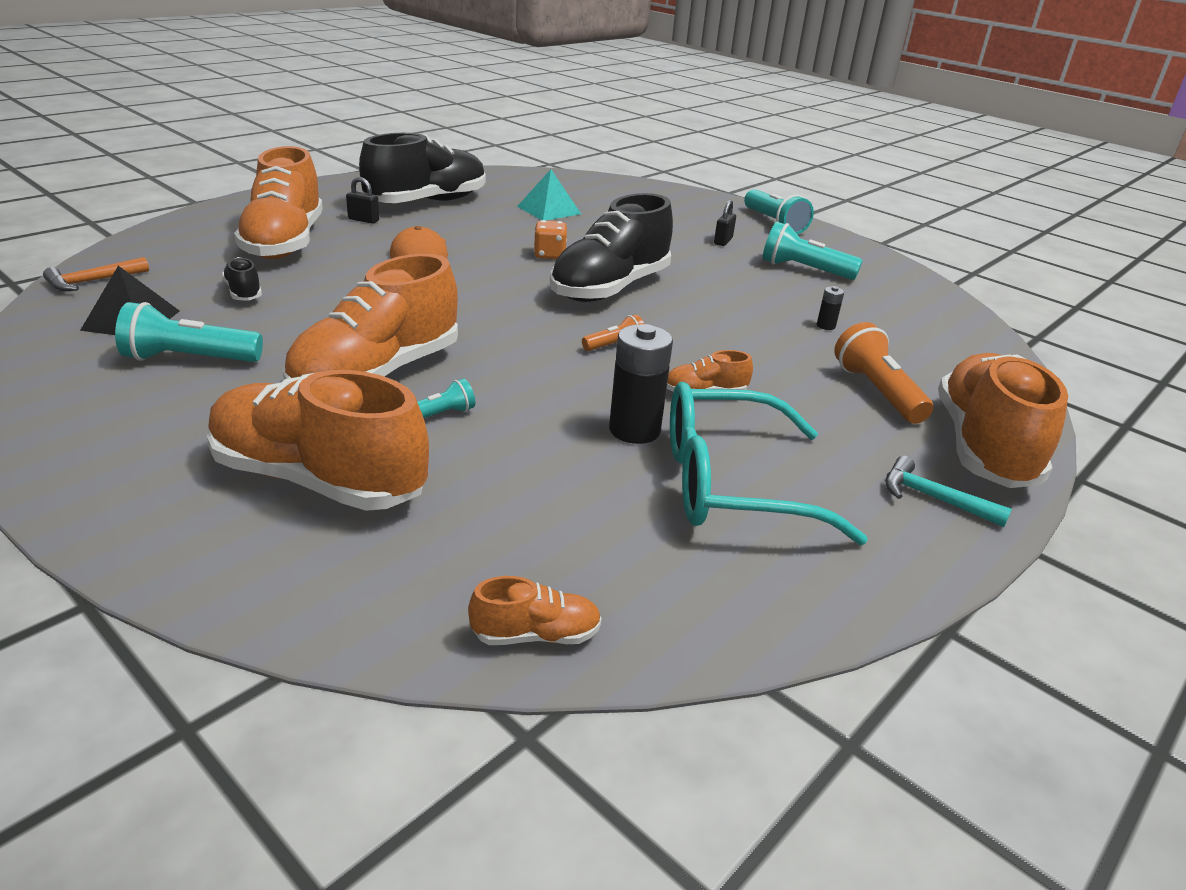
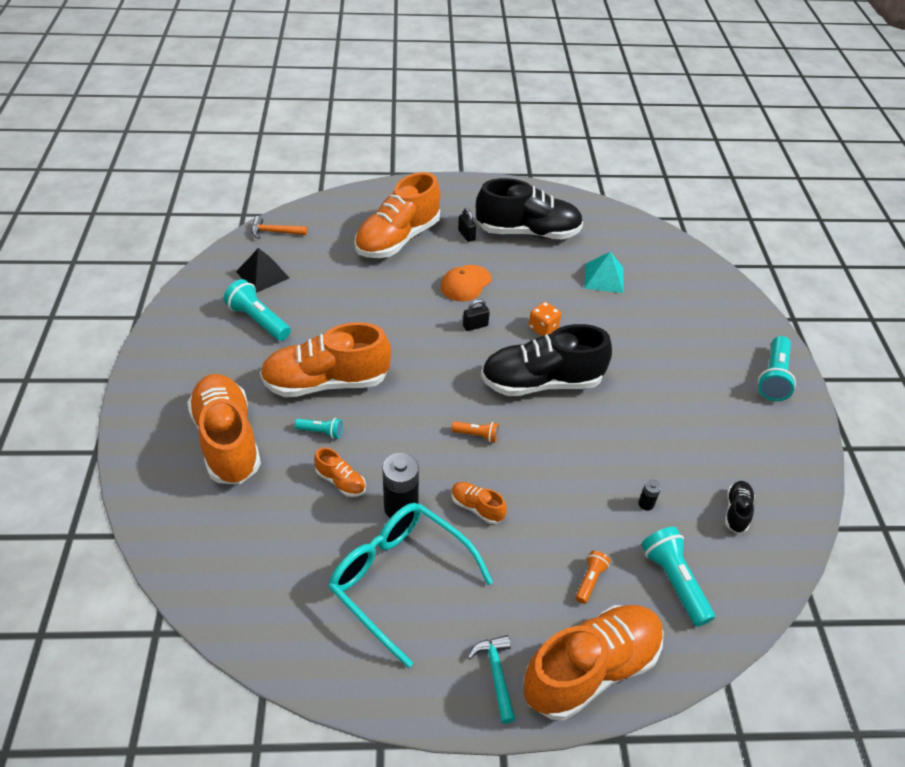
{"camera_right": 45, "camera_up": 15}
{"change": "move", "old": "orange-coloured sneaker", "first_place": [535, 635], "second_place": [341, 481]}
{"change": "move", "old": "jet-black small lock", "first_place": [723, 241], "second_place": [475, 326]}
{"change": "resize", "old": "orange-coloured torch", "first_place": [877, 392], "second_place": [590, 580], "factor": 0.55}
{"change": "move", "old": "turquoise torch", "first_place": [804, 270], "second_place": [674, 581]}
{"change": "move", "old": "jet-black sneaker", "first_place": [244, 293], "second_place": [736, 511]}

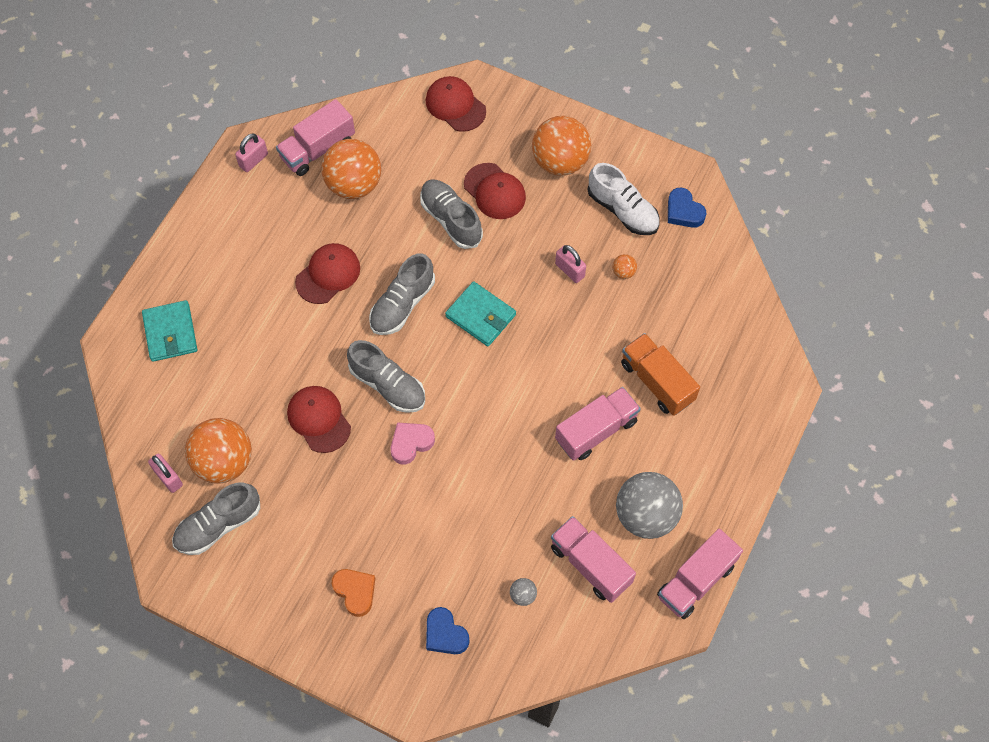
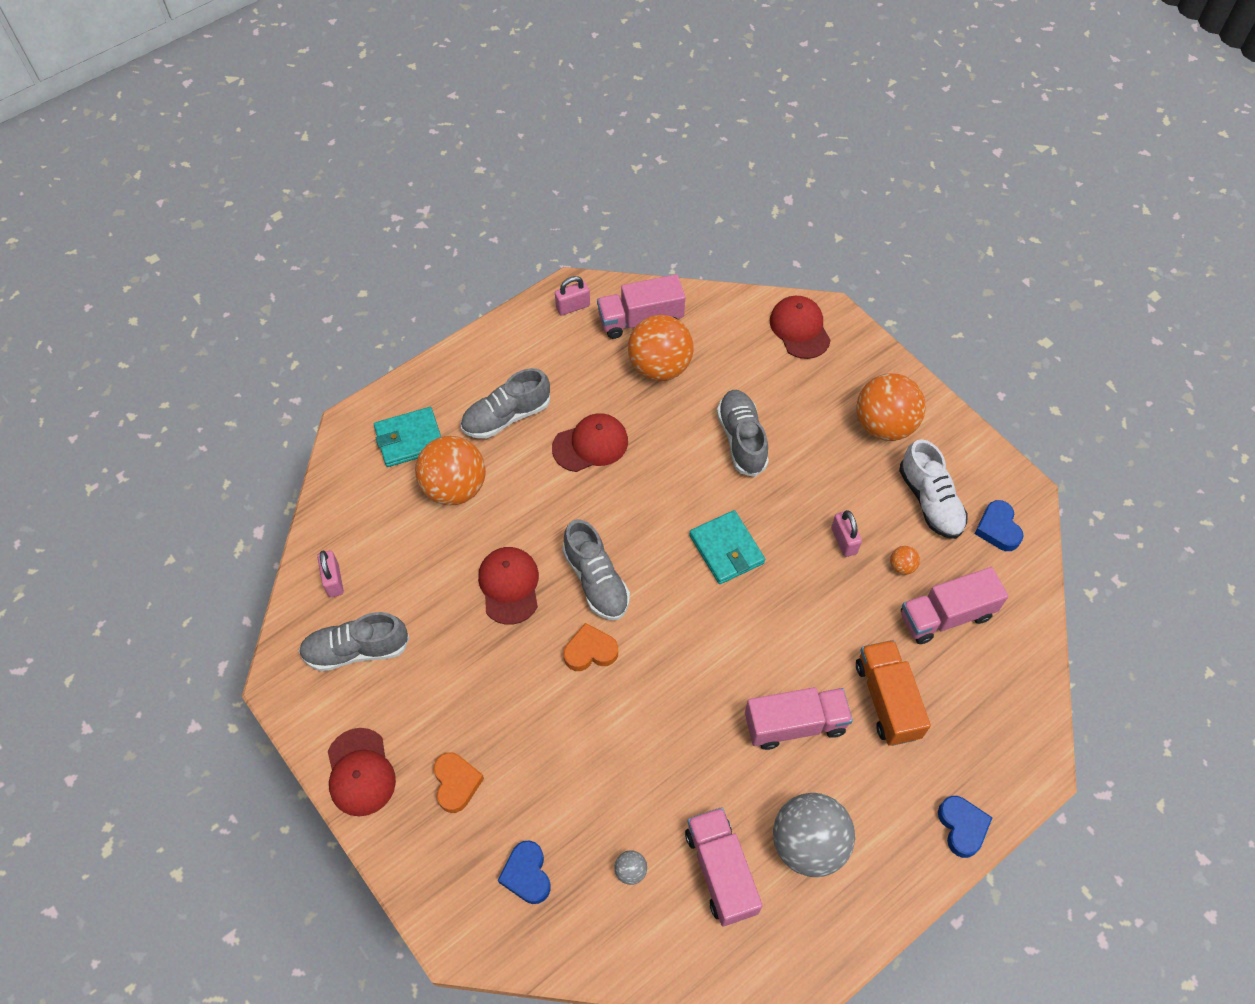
{"camera_right": 25, "camera_up": -5}
{"change": "move", "old": "scarlet peaked cap", "first_place": [494, 191], "second_place": [360, 772]}
{"change": "rotate", "old": "turquoise billfold", "first_place": [170, 333], "second_place": [409, 439], "degrees": 60}
{"change": "move", "old": "orange-coloured play ball", "first_place": [224, 461], "second_place": [455, 487]}
{"change": "move", "old": "gray sneaker", "first_place": [402, 304], "second_place": [506, 416]}
{"change": "recolor", "old": "rosy love heart", "new": "orange-coloured love heart", "first_place": [411, 443], "second_place": [590, 651]}
{"change": "move", "old": "rosy toy truck", "first_place": [696, 581], "second_place": [946, 615]}
{"change": "insert", "new": "blue love heart", "second_place": [962, 827]}

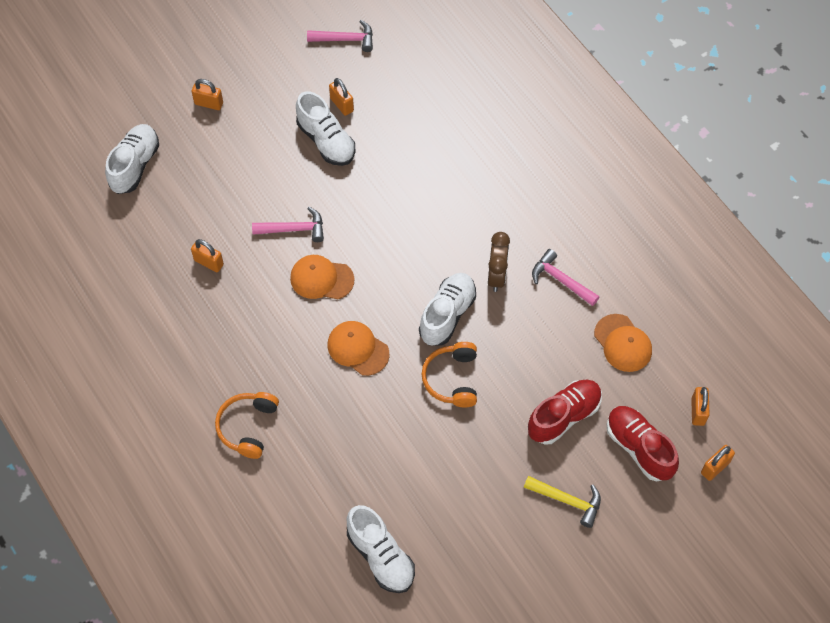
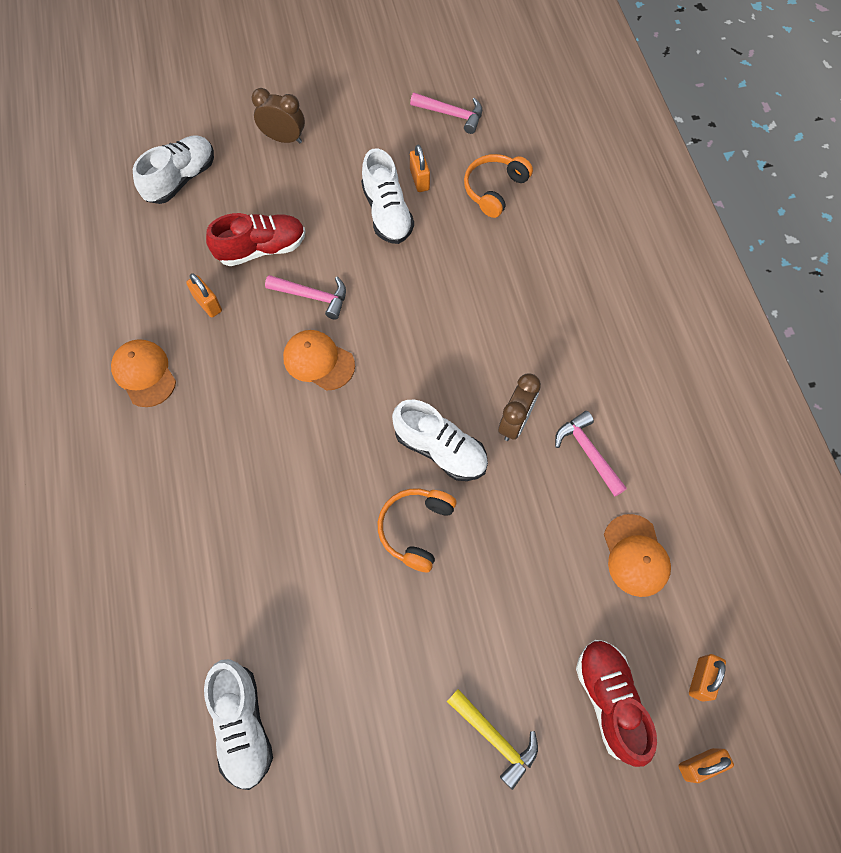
{"camera_right": 20, "camera_up": 5}
{"change": "move", "old": "orange-coloured peaked cap", "first_place": [358, 349], "second_place": [144, 374]}
{"change": "move", "old": "scarlet sneaker", "first_place": [563, 416], "second_place": [261, 249]}
{"change": "replace", "old": "orange-coloured small lock", "new": "russet alarm clock", "first_place": [209, 103], "second_place": [284, 138]}
{"change": "rotate", "old": "snow-white sneaker", "first_place": [447, 315], "second_place": [440, 449], "degrees": 75}
{"change": "move", "old": "orange-coloured headset", "first_place": [248, 427], "second_place": [494, 189]}

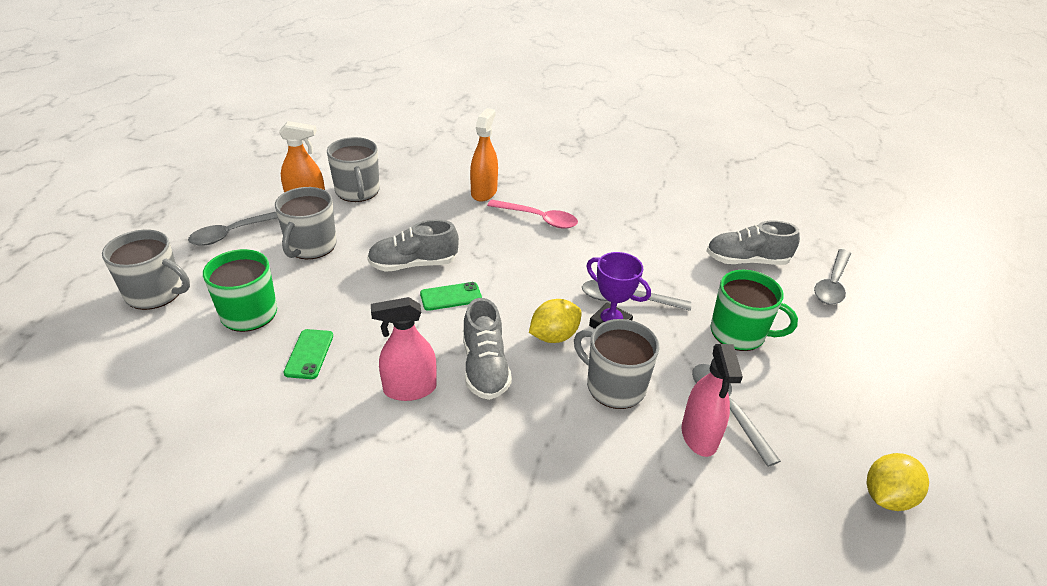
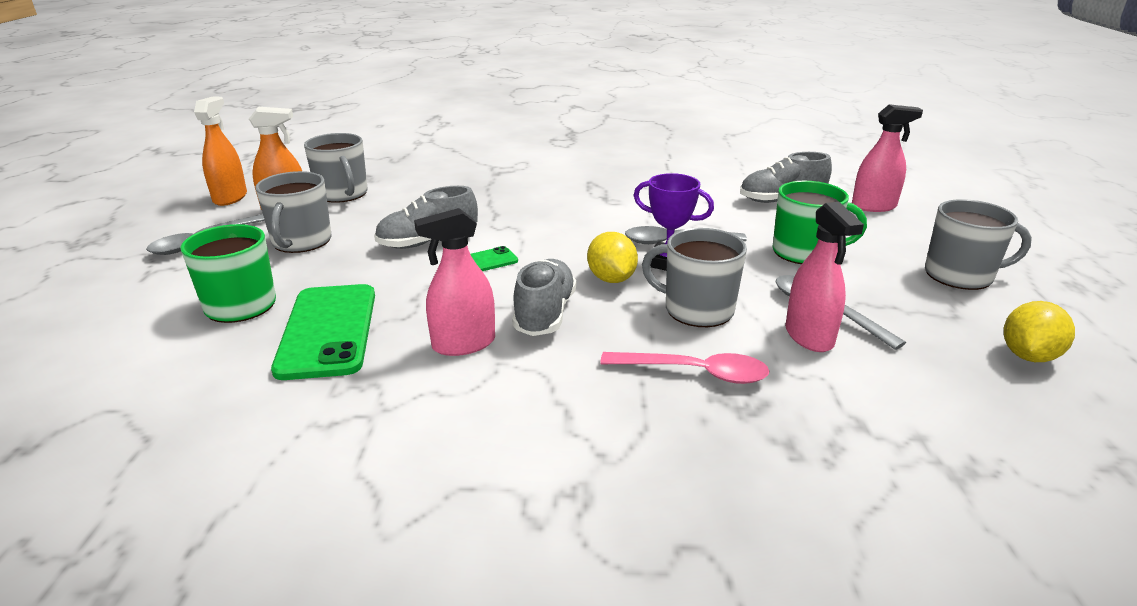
{"camera_right": -10, "camera_up": -10}
{"change": "move", "old": "orange-coloured spray bottle", "first_place": [484, 192], "second_place": [230, 198]}
{"change": "resize", "old": "leaf-green phone", "first_place": [309, 354], "second_place": [328, 331], "factor": 1.96}
{"change": "rotate", "old": "gray sneaker", "first_place": [485, 367], "second_place": [545, 314], "degrees": -150}
{"change": "rotate", "old": "bright yellow citrus fruit", "first_place": [554, 336], "second_place": [611, 279], "degrees": -60}
{"change": "move", "old": "rosy tablespoon", "first_place": [538, 219], "second_place": [695, 373]}
{"change": "replace", "old": "gray tablespoon", "new": "rosy spray bottle", "first_place": [832, 284], "second_place": [873, 206]}
{"change": "move", "old": "gray mug", "first_place": [155, 293], "second_place": [960, 275]}

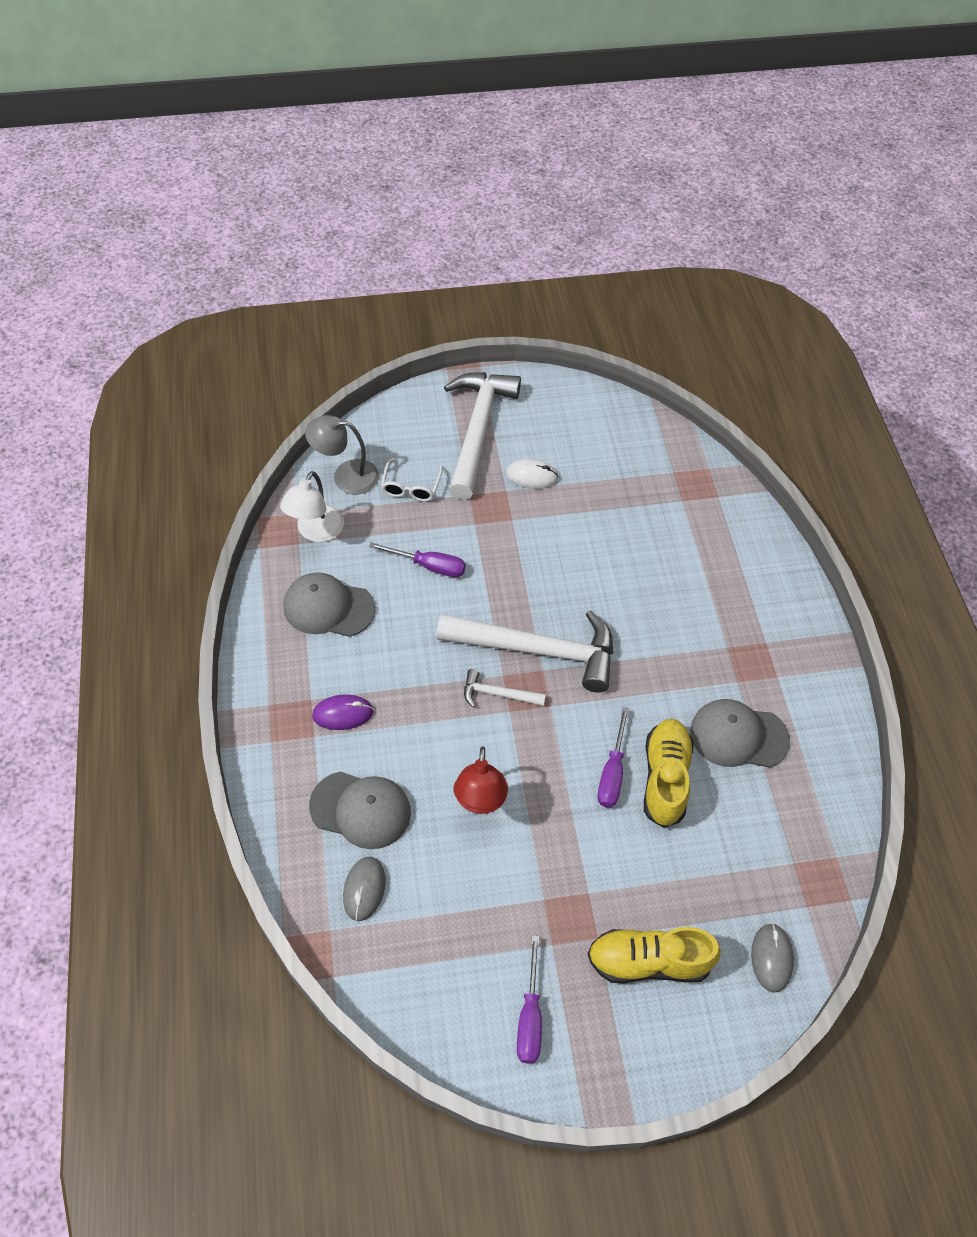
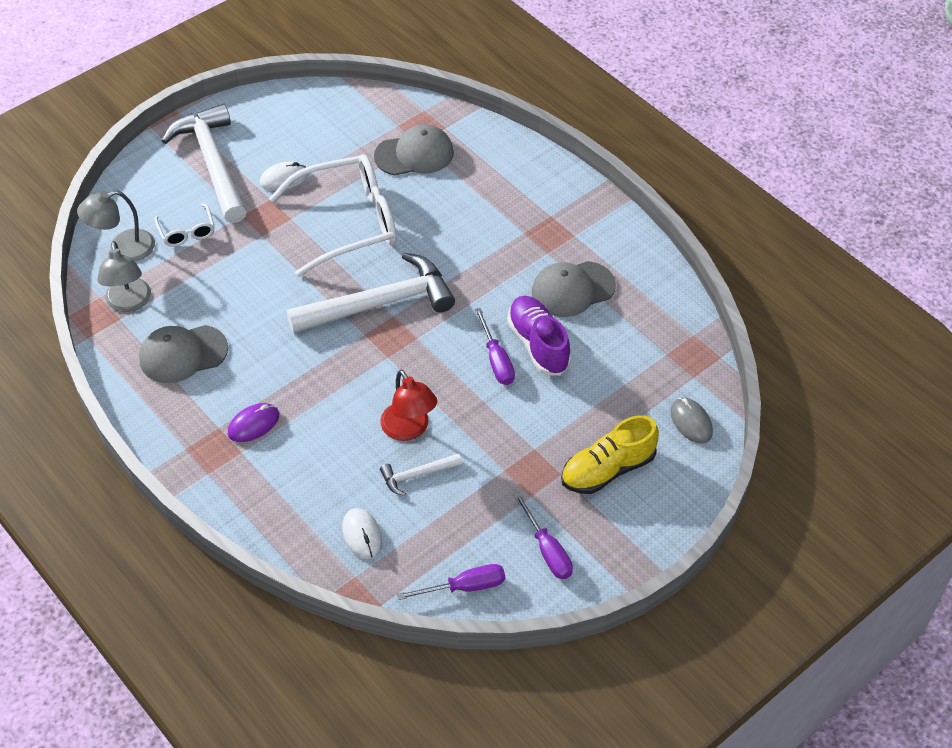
{"camera_right": -30, "camera_up": -5}
{"change": "recolor", "old": "snow-white desk lamp", "new": "gray desk lamp", "first_place": [316, 532], "second_place": [129, 303]}
{"change": "insert", "new": "snow-white spectacles", "second_place": [348, 223]}
{"change": "recolor", "old": "gray PC mouse", "new": "snow-white PC mouse", "first_place": [364, 889], "second_place": [362, 535]}
{"change": "move", "old": "gray peaked cap", "first_place": [361, 809], "second_place": [414, 154]}
{"change": "move", "old": "snow-white carpenter's hammer", "first_place": [498, 694], "second_place": [417, 475]}
{"change": "move", "old": "royal purple flat screwdriver", "first_place": [429, 566], "second_place": [464, 587]}
{"change": "recolor", "old": "bright yellow sneaker", "new": "royal purple sneaker", "first_place": [665, 778], "second_place": [538, 344]}

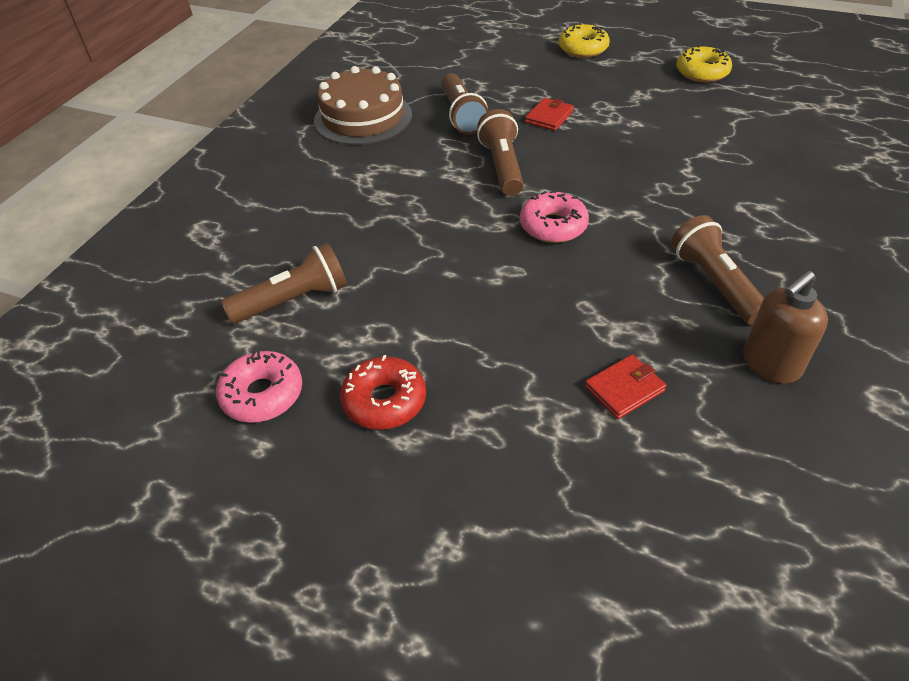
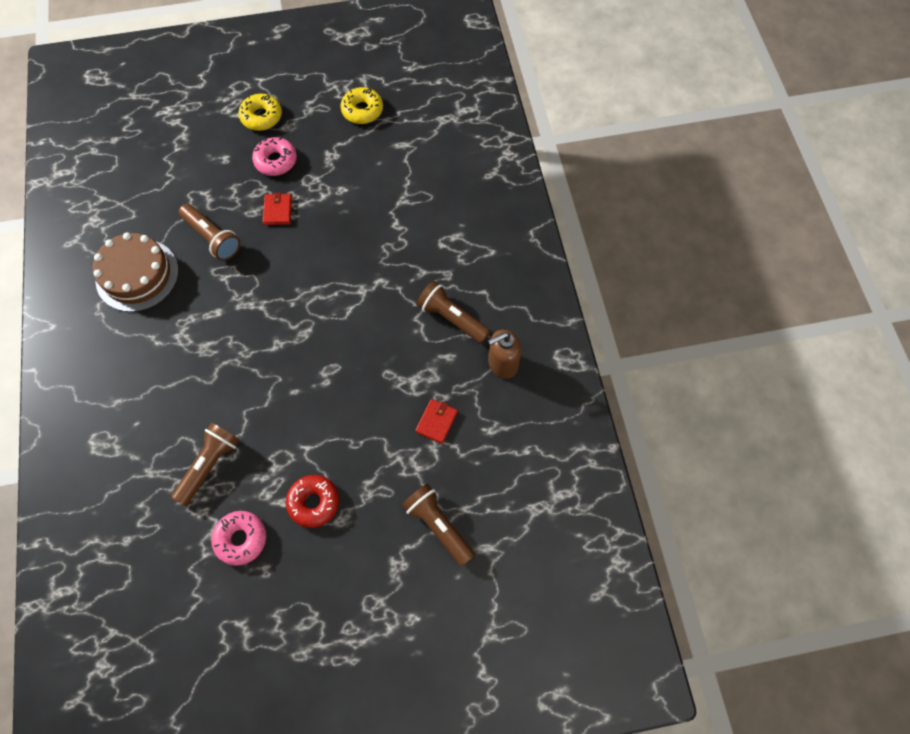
{"camera_right": -35, "camera_up": 20}
{"change": "move", "old": "rosy doughnut", "first_place": [553, 226], "second_place": [276, 161]}
{"change": "move", "old": "russet torch", "first_place": [502, 166], "second_place": [438, 526]}
{"change": "rotate", "old": "russet soap dispenser", "first_place": [770, 364], "second_place": [502, 364], "degrees": 45}

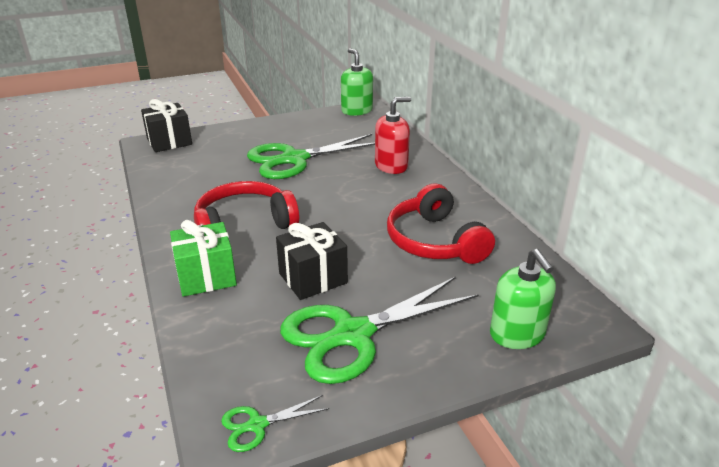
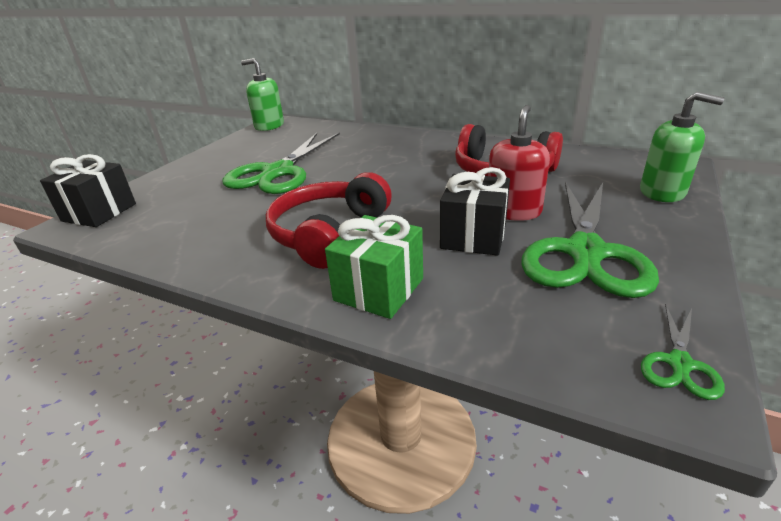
{"camera_right": -40, "camera_up": 0}
{"change": "move", "old": "scarlet soap dispenser", "first_place": [391, 166], "second_place": [513, 211]}

